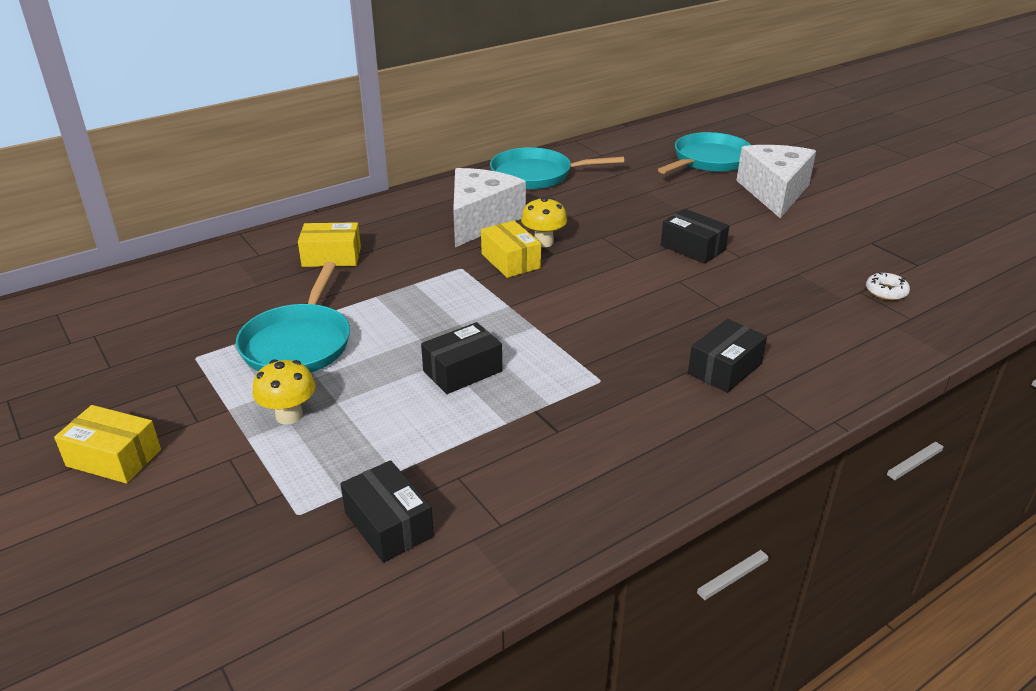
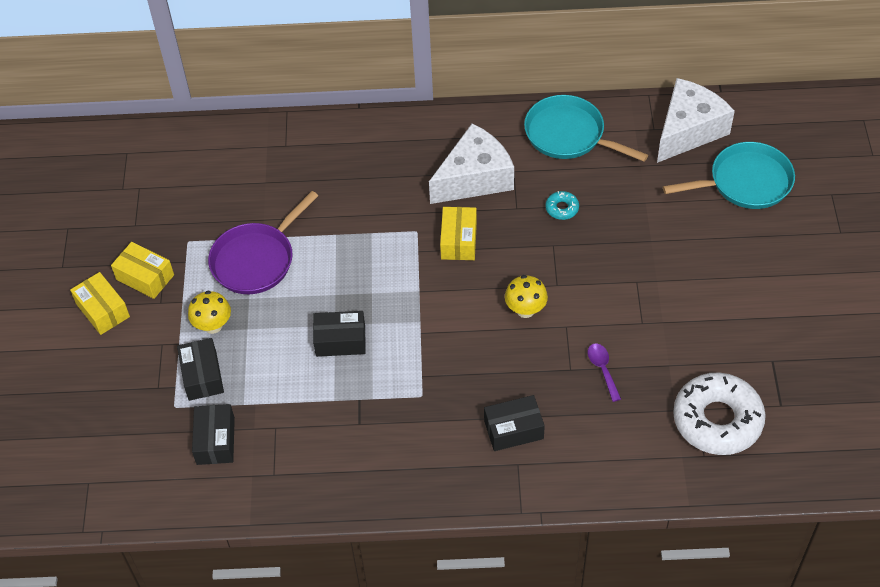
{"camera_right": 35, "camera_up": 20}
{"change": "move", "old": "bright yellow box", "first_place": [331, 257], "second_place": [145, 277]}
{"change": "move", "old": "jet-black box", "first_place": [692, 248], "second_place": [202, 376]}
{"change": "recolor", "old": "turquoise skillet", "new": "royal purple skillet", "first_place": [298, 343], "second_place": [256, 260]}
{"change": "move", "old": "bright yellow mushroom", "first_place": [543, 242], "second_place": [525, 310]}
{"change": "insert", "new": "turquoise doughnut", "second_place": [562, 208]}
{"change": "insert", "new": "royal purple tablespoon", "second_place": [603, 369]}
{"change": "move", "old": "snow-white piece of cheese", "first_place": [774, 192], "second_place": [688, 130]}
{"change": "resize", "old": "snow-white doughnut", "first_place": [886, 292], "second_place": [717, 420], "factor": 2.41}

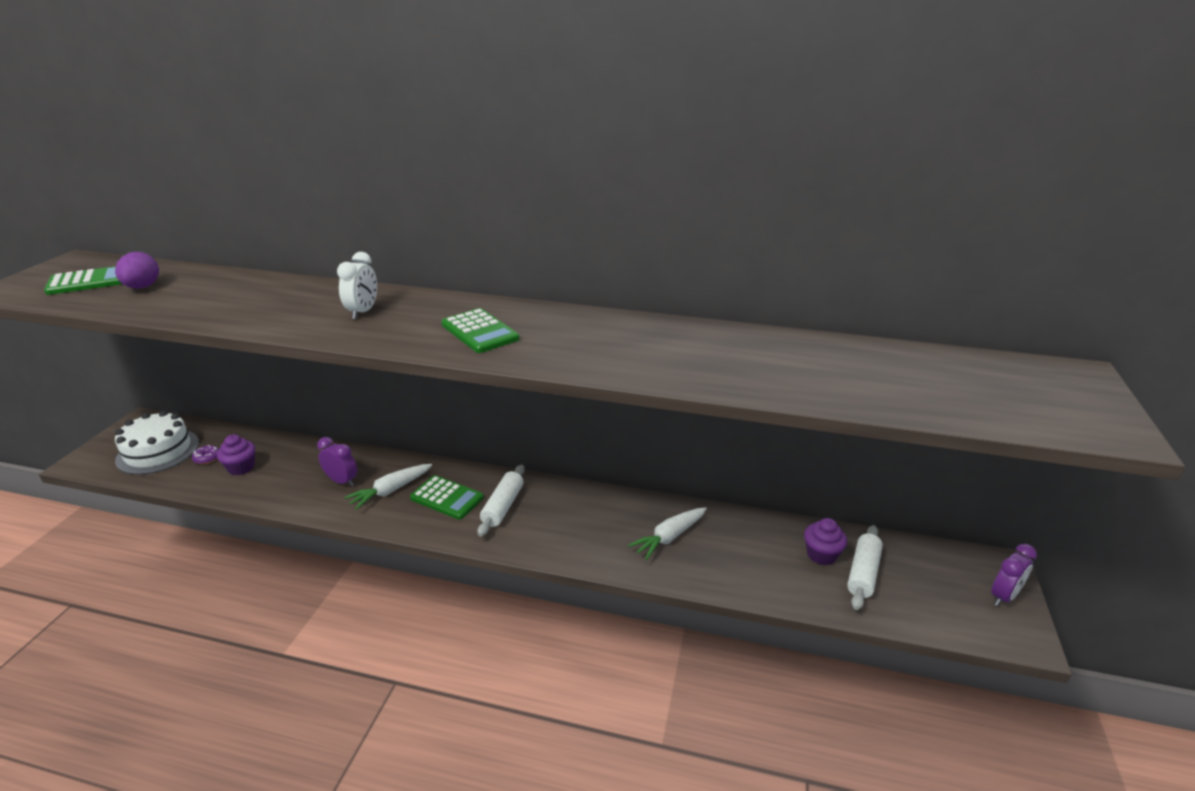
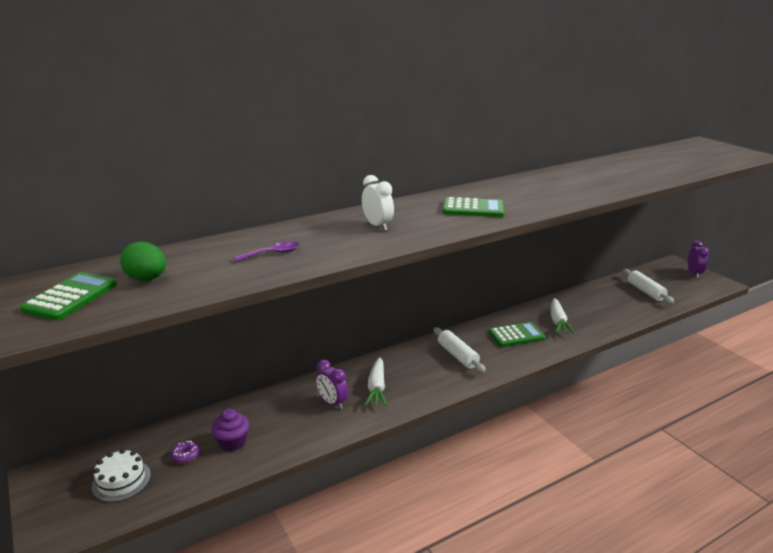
{"camera_right": -45, "camera_up": -5}
{"change": "resize", "old": "snow-white layer cake", "first_place": [158, 451], "second_place": [121, 481], "factor": 0.65}
{"change": "recolor", "old": "royal purple toy egg", "new": "leaf-green toy egg", "first_place": [142, 287], "second_place": [147, 279]}
{"change": "insert", "new": "royal purple tablespoon", "second_place": [272, 254]}
{"change": "rotate", "old": "royal purple alarm clock", "first_place": [342, 481], "second_place": [332, 403], "degrees": -120}
{"change": "move", "old": "leaf-green pocket calculator", "first_place": [447, 498], "second_place": [516, 335]}
{"change": "delete", "old": "royal purple cupcake", "first_place": [821, 555]}

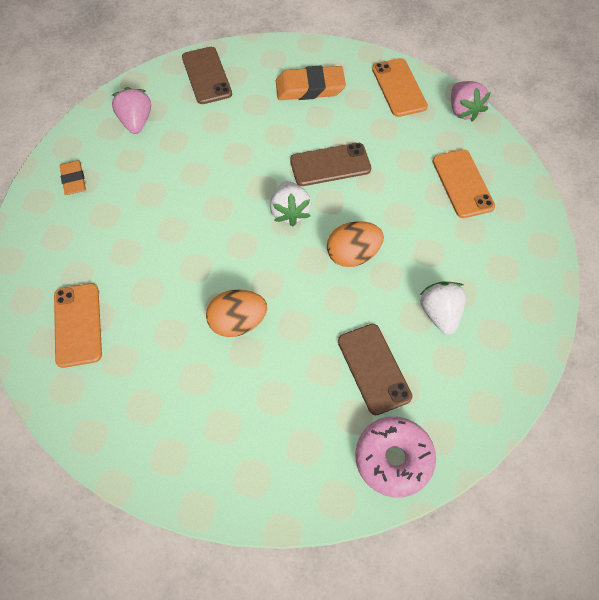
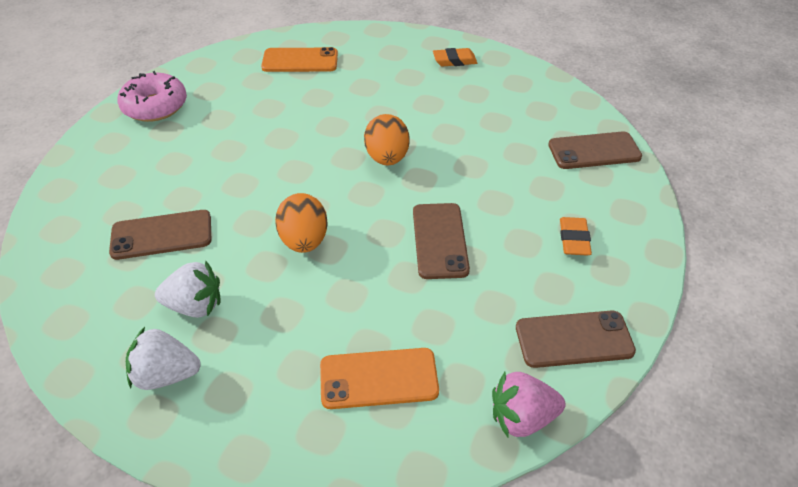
{"camera_right": 100, "camera_up": -15}
{"change": "move", "old": "rosy doughnut", "first_place": [393, 459], "second_place": [155, 106]}
{"change": "move", "old": "snow-white berry", "first_place": [290, 212], "second_place": [166, 375]}
{"change": "move", "old": "orange-coloured toy egg", "first_place": [238, 322], "second_place": [387, 158]}
{"change": "recolor", "old": "orange-coloured phone", "new": "russet phone", "first_place": [399, 87], "second_place": [574, 339]}
{"change": "resize", "old": "orange-coloured eraser", "first_place": [310, 88], "second_place": [574, 239], "factor": 0.61}
{"change": "delete", "old": "rosy berry", "first_place": [136, 121]}

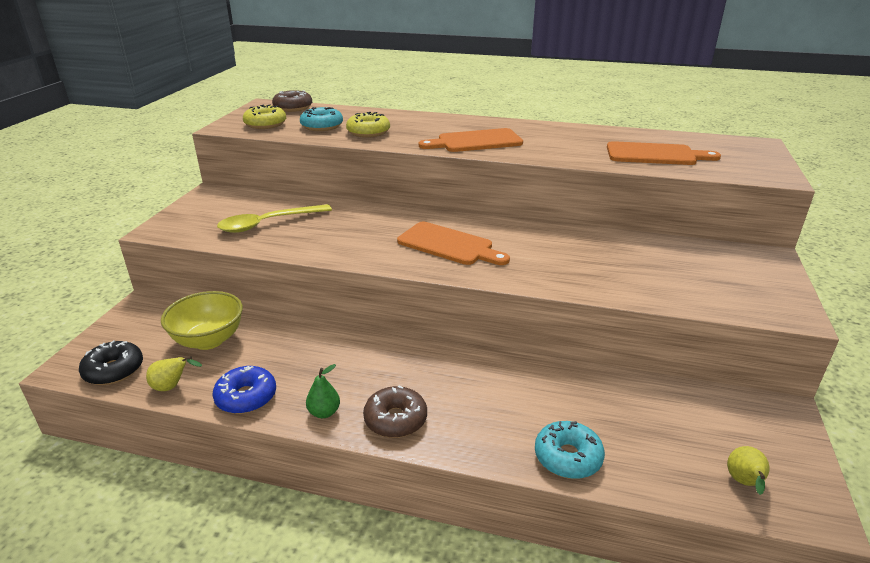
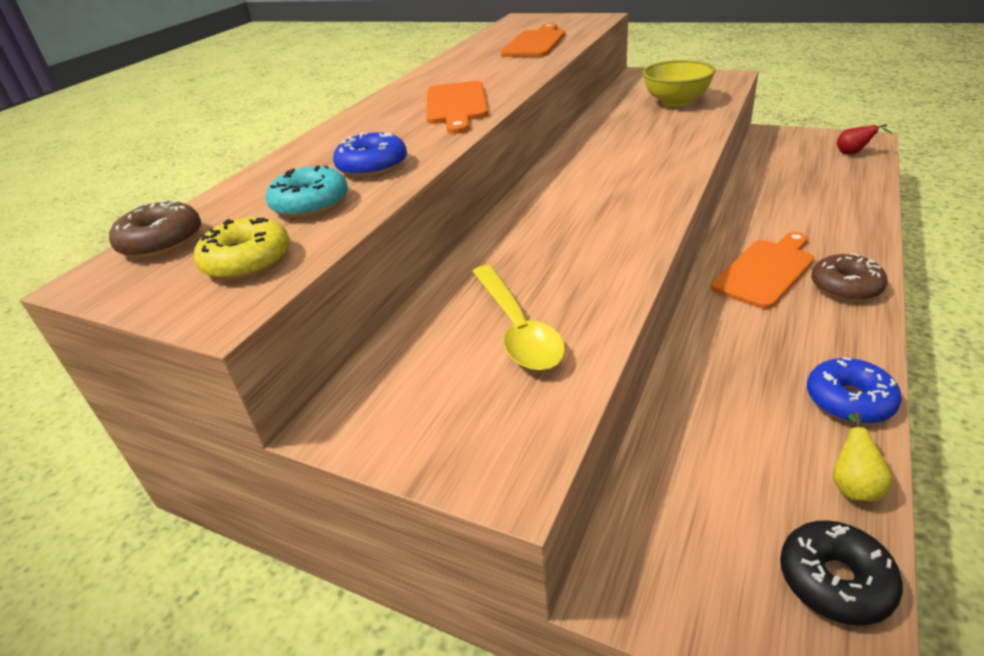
{"camera_right": -75, "camera_up": 5}
{"change": "recolor", "old": "bright yellow doughnut", "new": "blue doughnut", "first_place": [368, 132], "second_place": [372, 167]}
{"change": "move", "old": "bright yellow serving bowl", "first_place": [209, 340], "second_place": [676, 102]}
{"change": "move", "old": "orange-coloured chopping board", "first_place": [449, 245], "second_place": [765, 271]}
{"change": "recolor", "old": "bright yellow toy pear", "new": "scarlet toy pear", "first_place": [744, 483], "second_place": [853, 153]}
{"change": "delete", "old": "leaf-green toy pear", "first_place": [324, 412]}
{"change": "delete", "old": "turquoise doughnut", "first_place": [567, 457]}

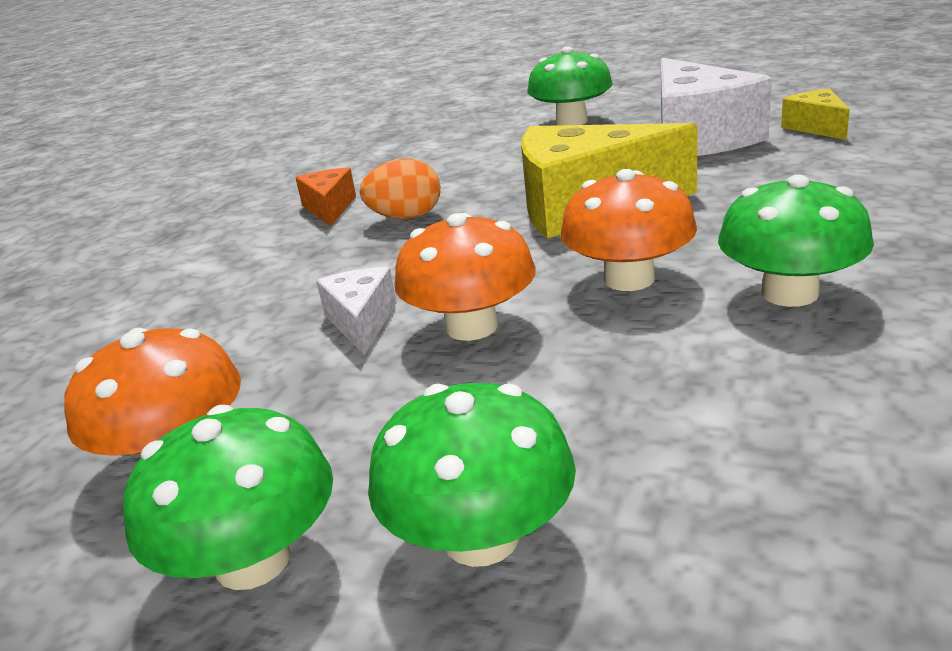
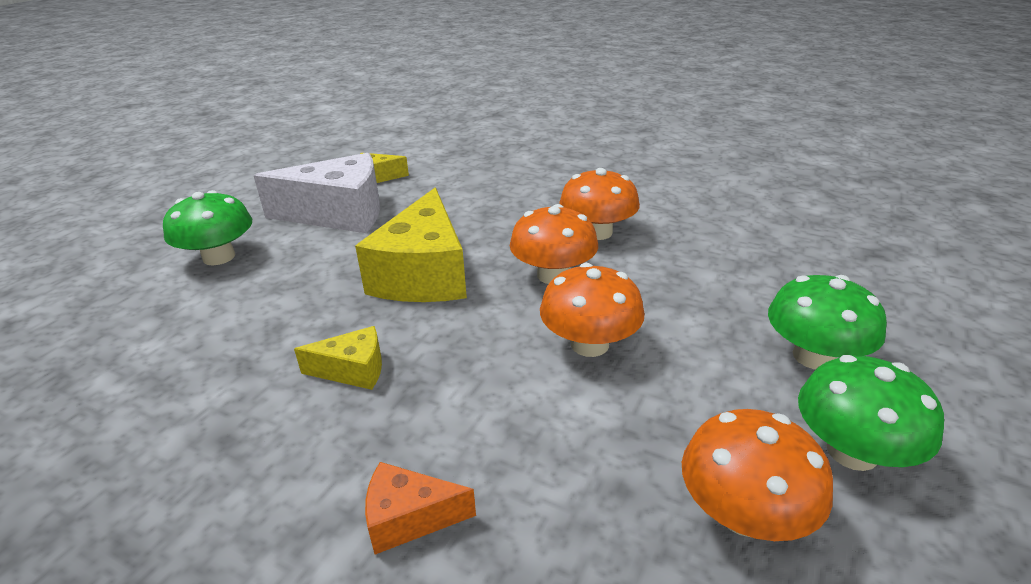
{"camera_right": -85, "camera_up": 5}
{"change": "replace", "old": "orange-coloured toy egg", "new": "bright yellow piece of cheese", "first_place": [406, 217], "second_place": [353, 370]}
{"change": "move", "old": "orange-coloured piece of cheese", "first_place": [329, 208], "second_place": [409, 518]}
{"change": "recolor", "old": "leaf-green mushroom", "new": "orange-coloured mushroom", "first_place": [789, 293], "second_place": [597, 232]}
{"change": "delete", "old": "snow-white piece of cheese", "first_place": [361, 322]}

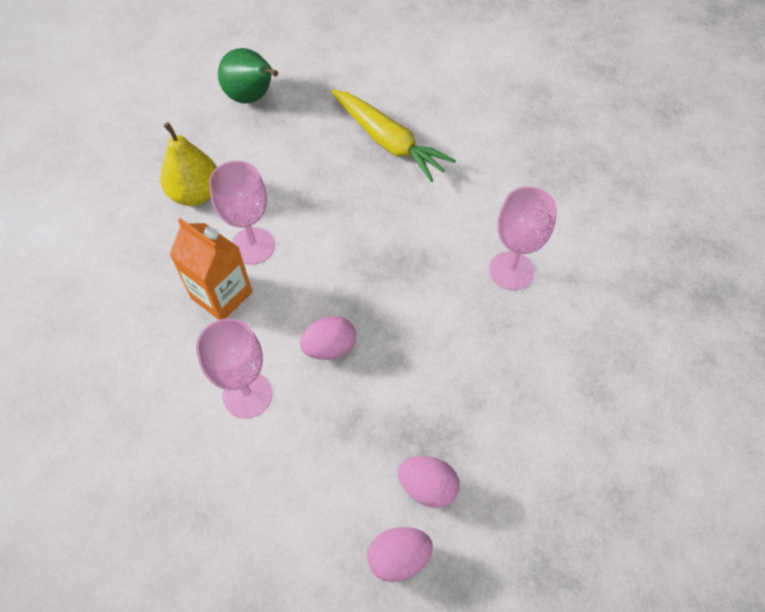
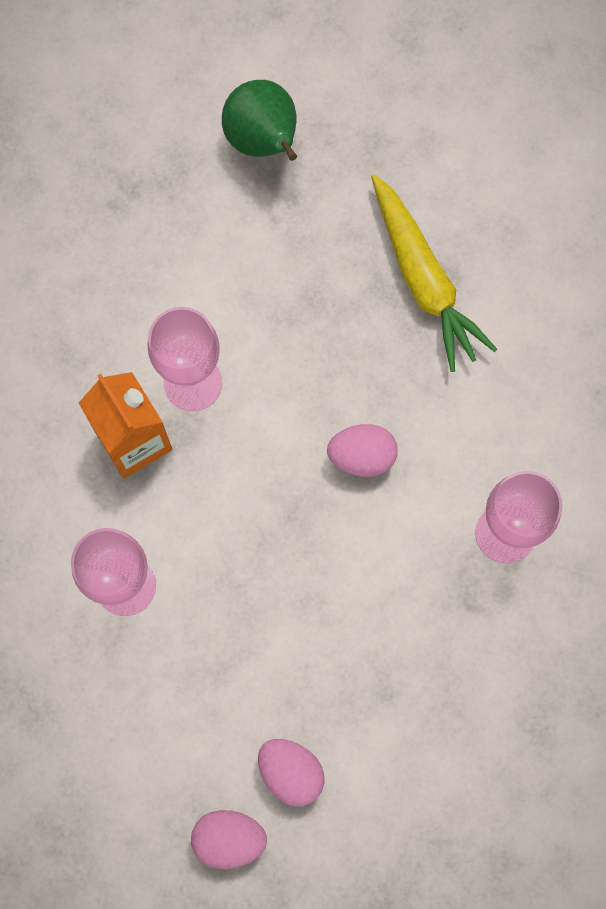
{"camera_right": 20, "camera_up": 15}
{"change": "move", "old": "rosy toy egg", "first_place": [330, 348], "second_place": [362, 457]}
{"change": "delete", "old": "bright yellow toy pear", "first_place": [195, 194]}

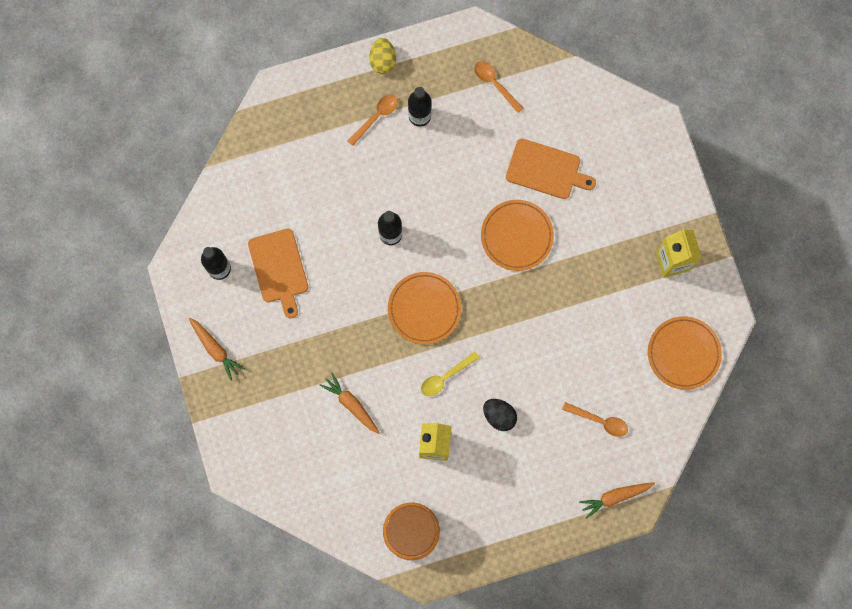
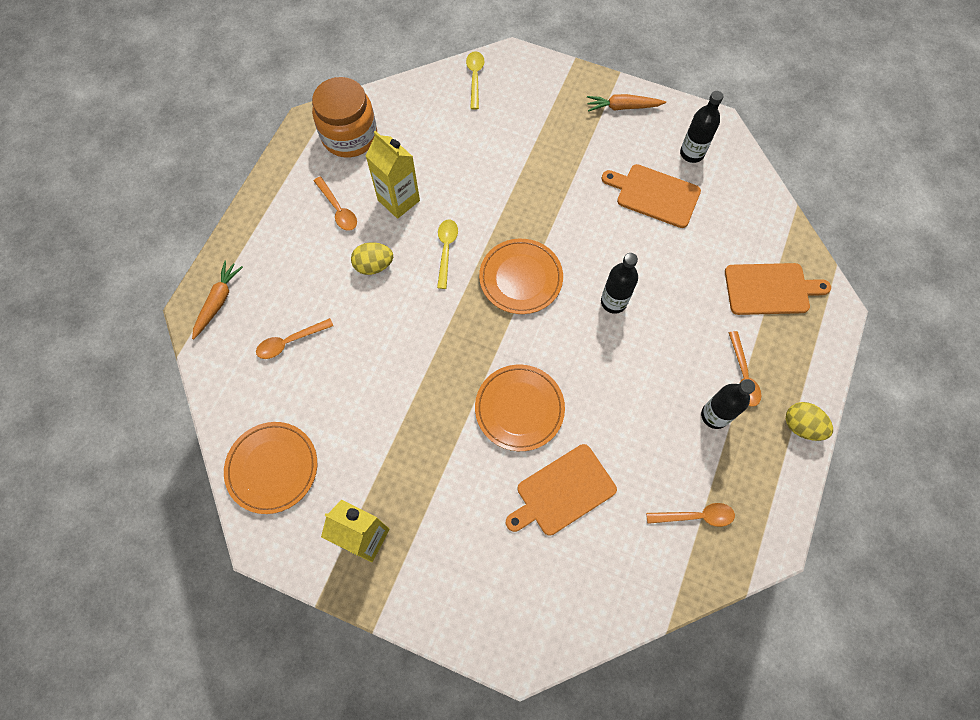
{"camera_right": 130, "camera_up": -10}
{"change": "insert", "new": "orange-coloured tablespoon", "second_place": [338, 209]}
{"change": "recolor", "old": "jet-black toy egg", "new": "bright yellow toy egg", "first_place": [499, 416], "second_place": [374, 265]}
{"change": "insert", "new": "bright yellow tablespoon", "second_place": [475, 78]}
{"change": "insert", "new": "orange-coloured chopping board", "second_place": [770, 289]}
{"change": "delete", "old": "orange-coloured carrot", "first_place": [351, 404]}

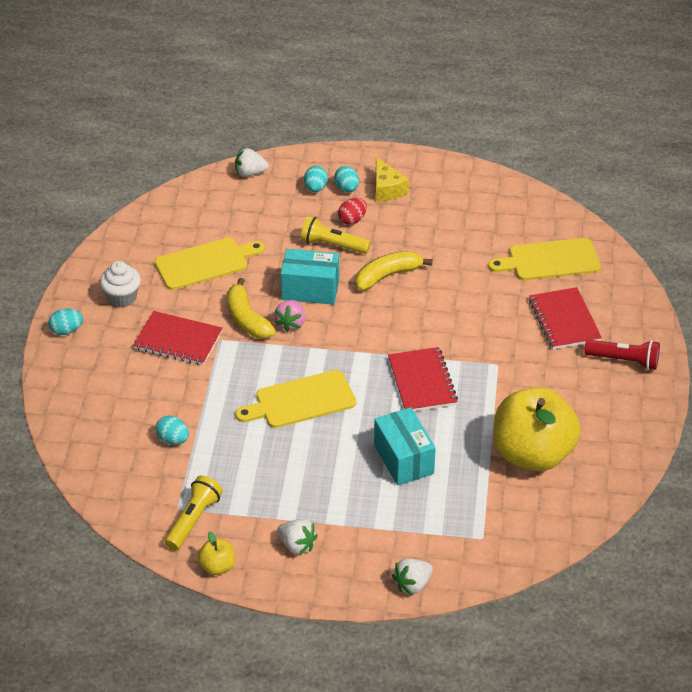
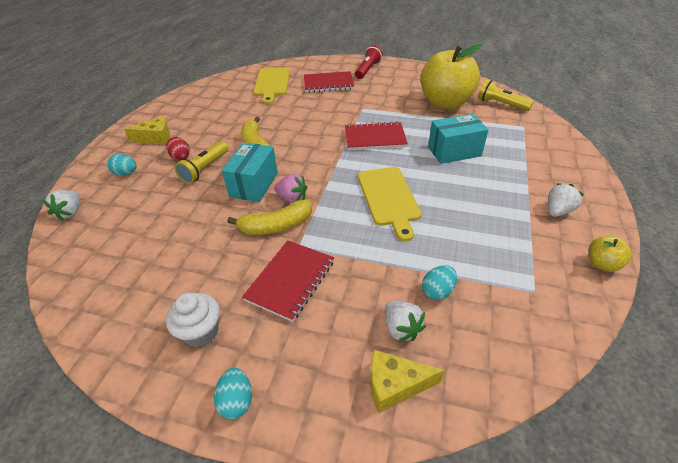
{"camera_right": -80, "camera_up": 0}
{"change": "insert", "new": "bright yellow piece of cheese", "second_place": [395, 385]}
{"change": "move", "old": "snow-white berry", "first_place": [412, 584], "second_place": [401, 328]}
{"change": "move", "old": "bright yellow torch", "first_place": [193, 520], "second_place": [501, 104]}
{"change": "delete", "old": "bright yellow chopping board", "first_place": [205, 263]}
{"change": "delete", "old": "turquoise toy egg", "first_place": [346, 188]}

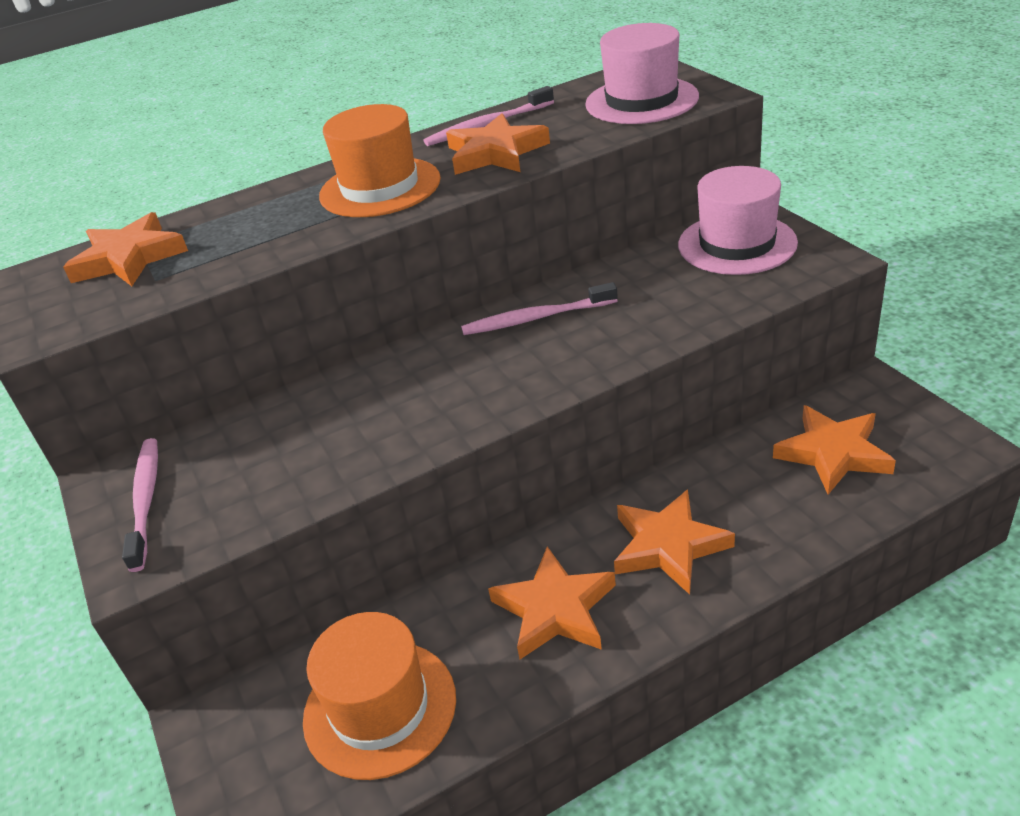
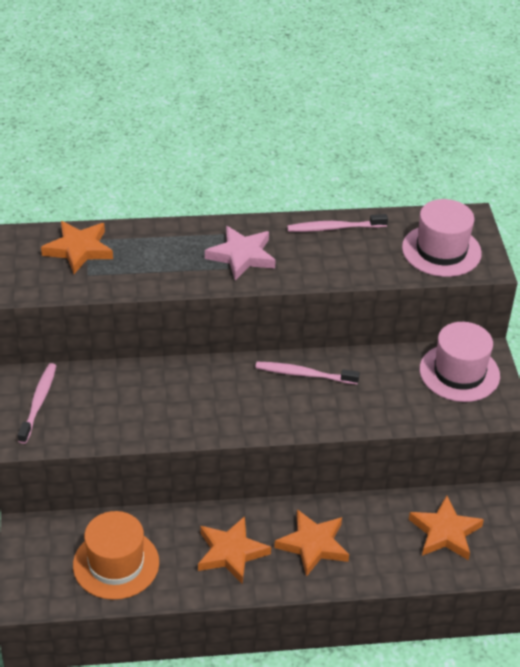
{"camera_right": 15, "camera_up": 5}
{"change": "replace", "old": "orange-coloured top hat", "new": "rosy star", "first_place": [380, 187], "second_place": [241, 256]}
{"change": "delete", "old": "orange-coloured star", "first_place": [496, 153]}

